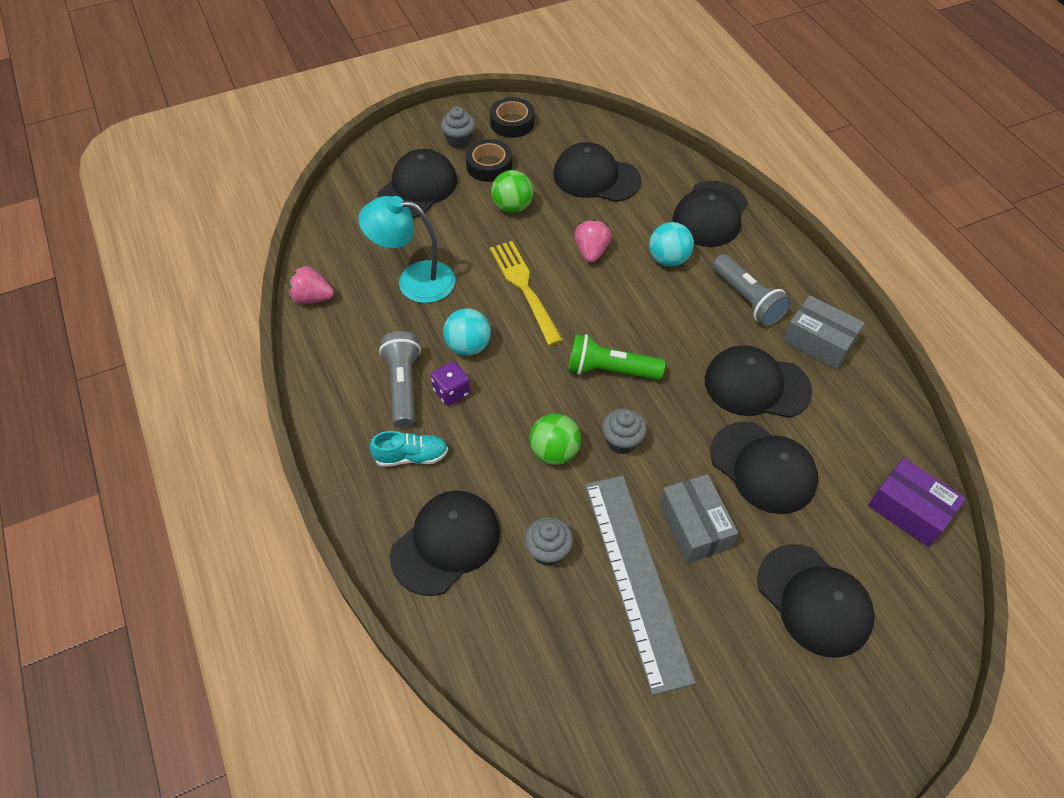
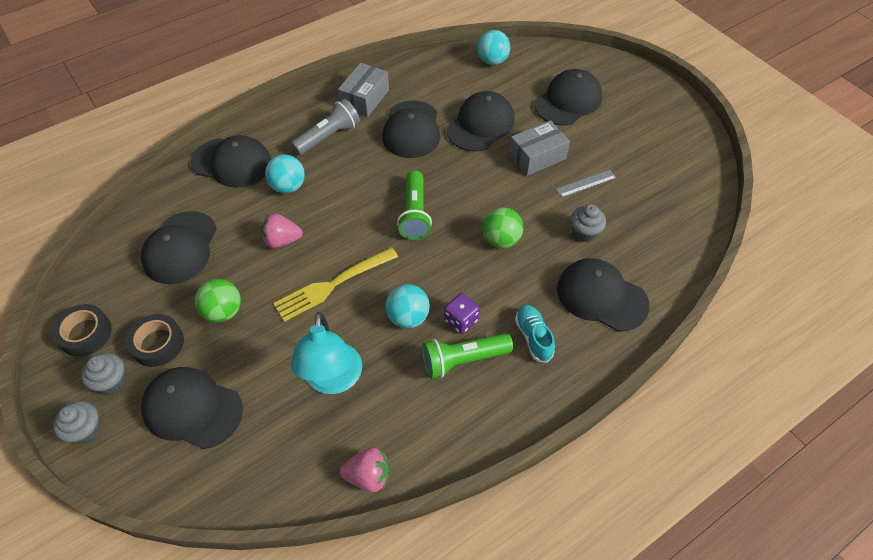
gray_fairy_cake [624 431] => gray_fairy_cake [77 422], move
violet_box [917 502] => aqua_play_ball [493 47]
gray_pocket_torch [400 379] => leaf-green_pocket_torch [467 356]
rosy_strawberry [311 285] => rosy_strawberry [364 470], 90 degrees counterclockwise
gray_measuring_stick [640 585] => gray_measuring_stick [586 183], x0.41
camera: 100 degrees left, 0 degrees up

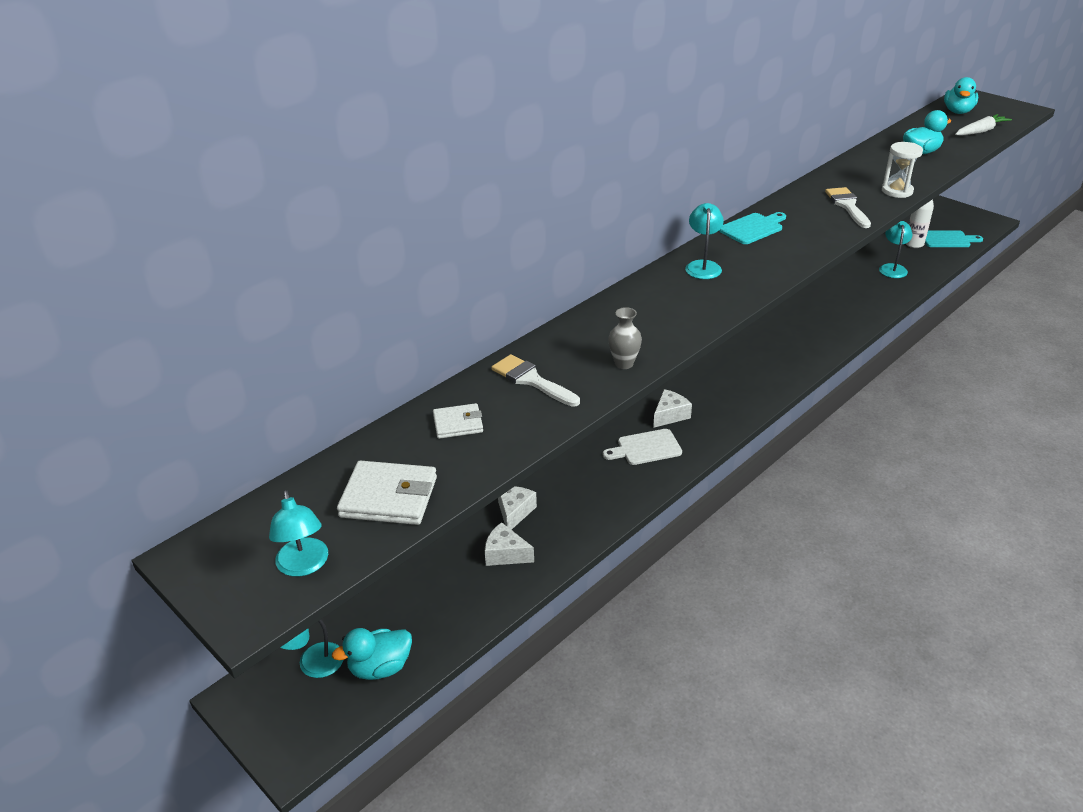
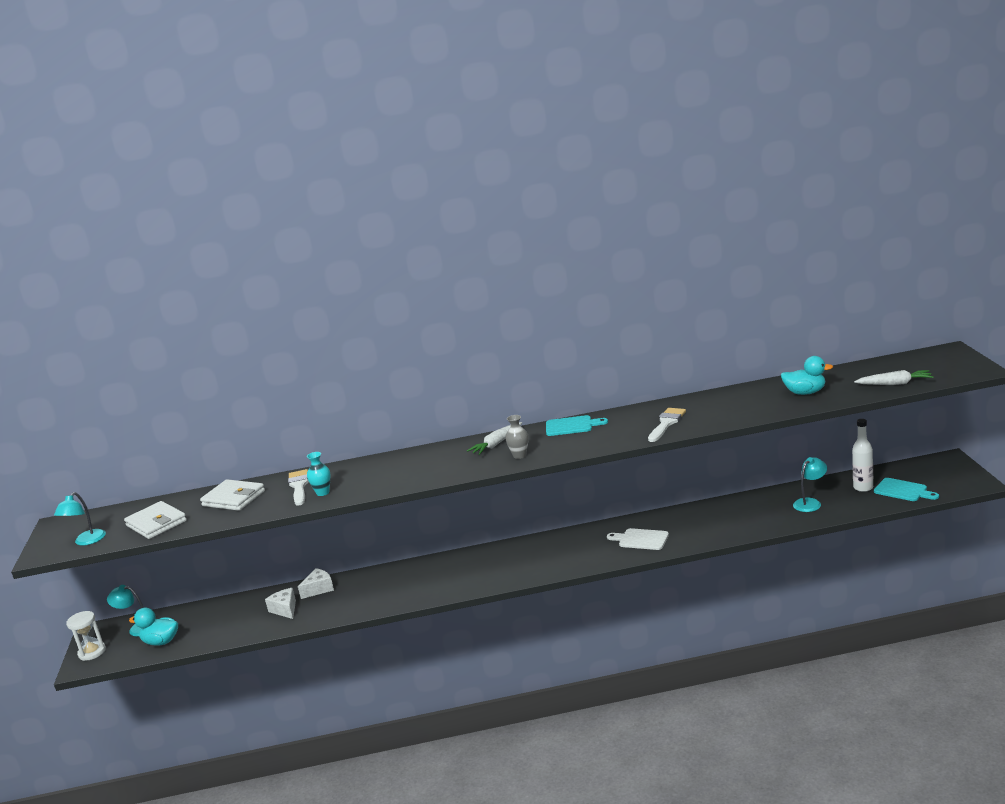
snow-white_cheese [672 408] => nothing
aqua_rubber_duck [961 95] => nothing
nothing => aqua_flower_vase [319 474]
snow-white_cutting_board [642 447] => snow-white_cutting_board [638 539], move
gray_flower_vase [625 338] => gray_flower_vase [517 437], move
snow-white_sandglass [902 170] => snow-white_sandglass [86 636], move
aqua_reading_lamp [704 241] => snow-white_carrot [494 438]
snow-white_billfold [458 421] => snow-white_billfold [232 495], x1.66
camera: 40 degrees right, 15 degrees down

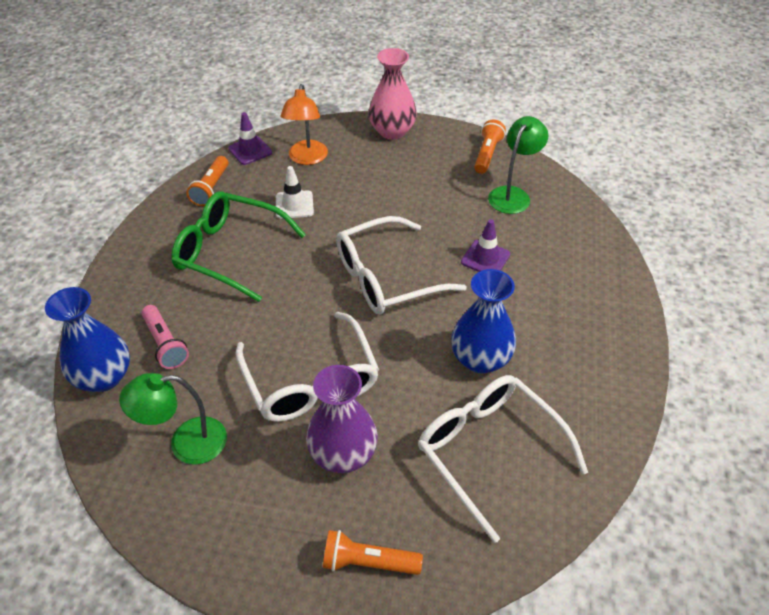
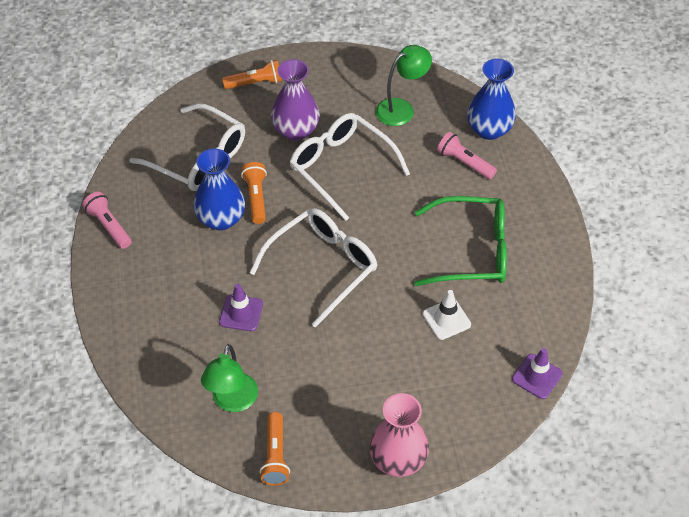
orange-coloured_reading_lamp [304 124] => nothing
nothing => rosy_pocket_torch [106 220]
orange-coloured_pocket_torch [208 181] => orange-coloured_pocket_torch [254 193], move
camera: 160 degrees right, 5 degrees up

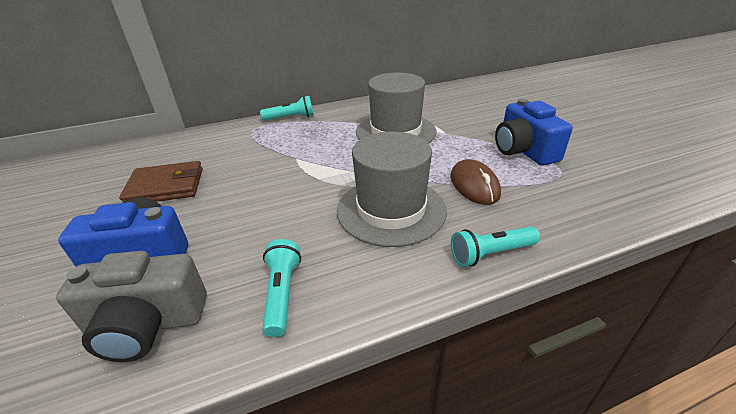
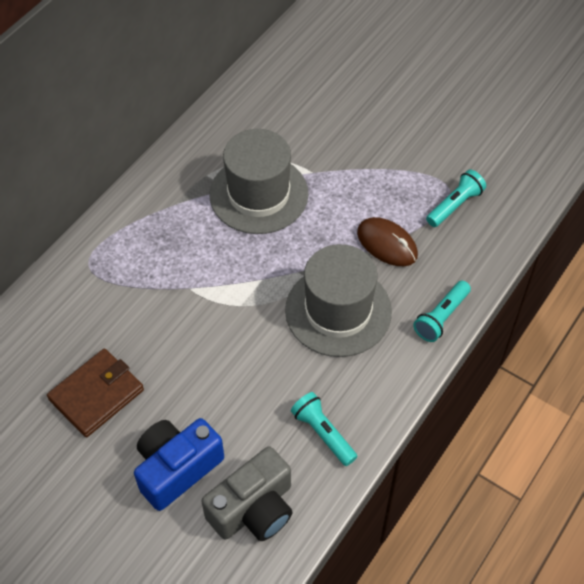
royal_blue_photo_camera [534 132] => nothing
aqua_pocket_torch [287 108] => aqua_pocket_torch [456 198], move
camera: 35 degrees left, 20 degrees up

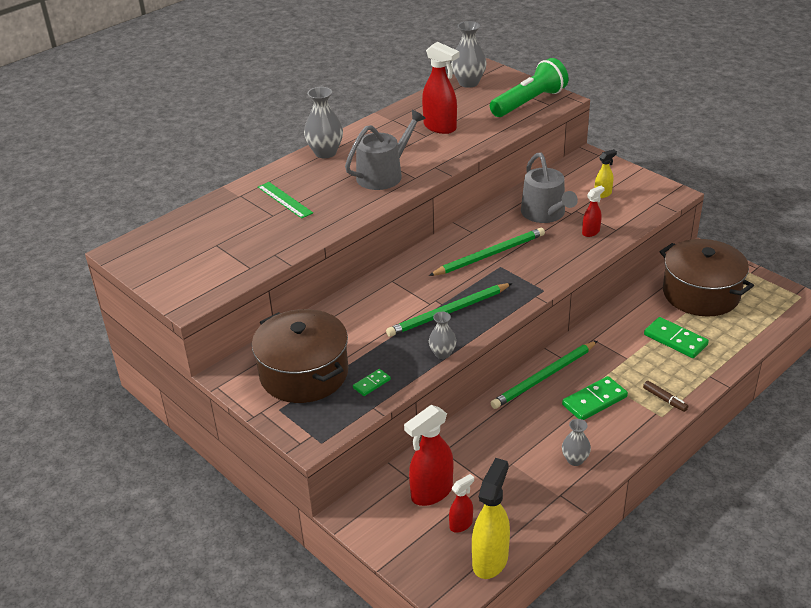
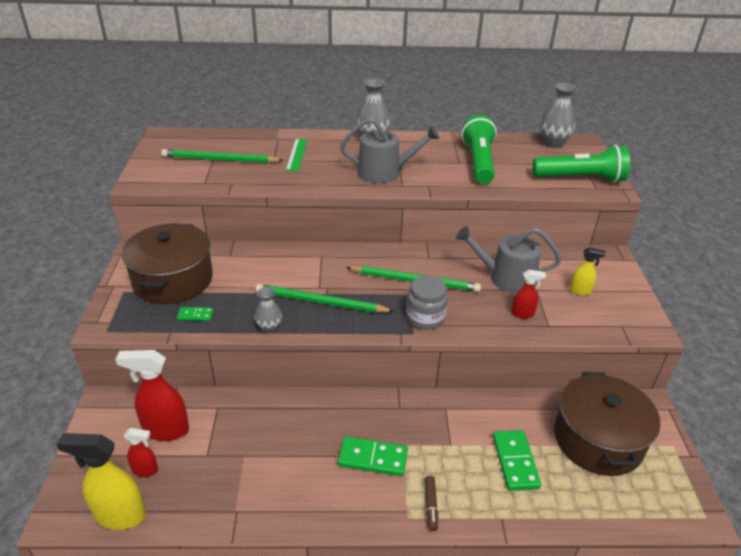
gray_flower_vase [576 442] => nothing
nothing => gray_jar [427 303]
leaf-green_pencil [544 375] => leaf-green_pencil [222 156], move
scarlet_spray_cleaner [440 88] => leaf-green_pocket_torch [479 149]
bright_yellow_spray_cleaner [491 518] => bright_yellow_spray_cleaner [101 481], 150 degrees counterclockwise
gray_watering_pot [549 188] => gray_watering_pot [509 259], 75 degrees clockwise
camera: 40 degrees right, 0 degrees up

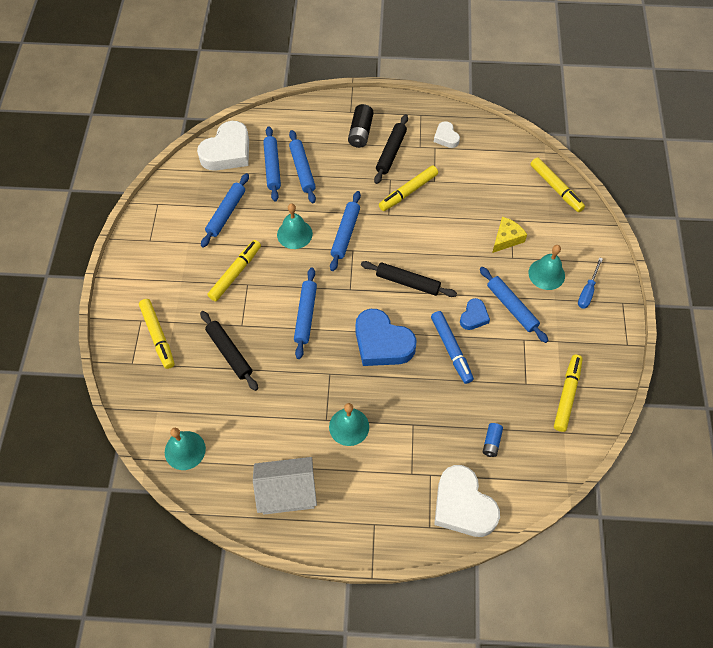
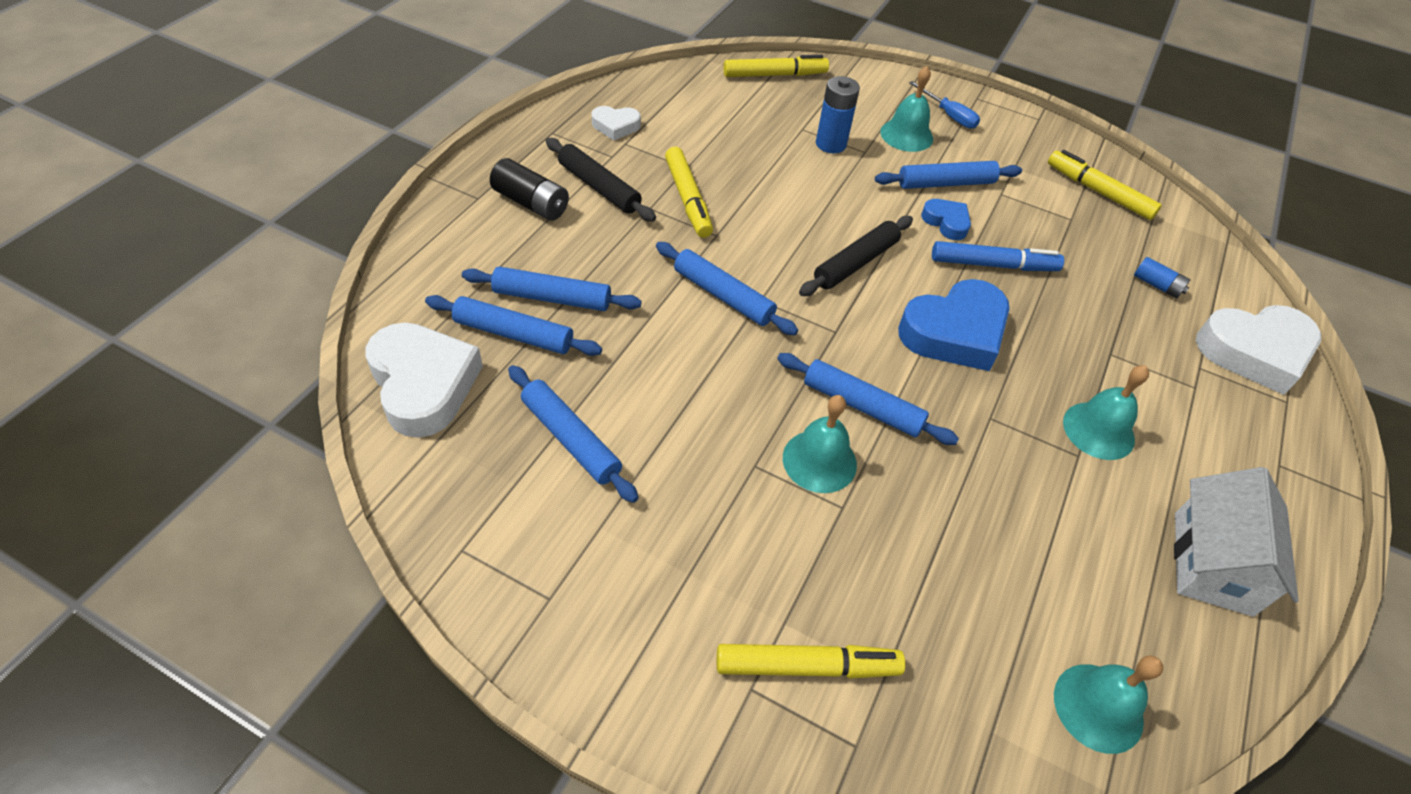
jet-black_rolling_pin [229 351] => nothing
bright_yellow_marker [234 270] => nothing
aqua_bell [295 226] => aqua_bell [820 444], move
bright_yellow_cheese [509 235] => royal_blue_AA_battery [838 114]
camera: 70 degrees left, 10 degrees down

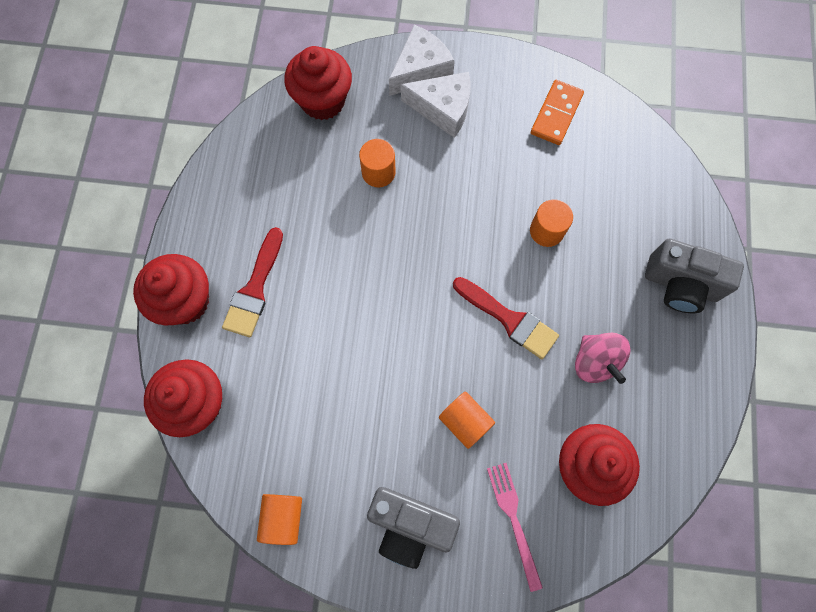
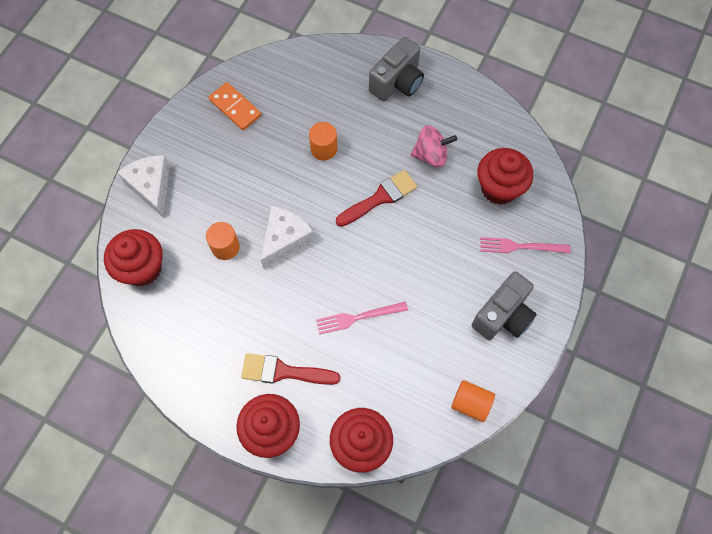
orange-coloured_cylinder [467 420] => nothing
nothing => rosy_table_fork [362 318]
snow-white_cheese [436 105] => snow-white_cheese [287 237], move
scarlet_paintbrush [252 282] => scarlet_paintbrush [291 369], 150 degrees clockwise
camera: 70 degrees left, 5 degrees down

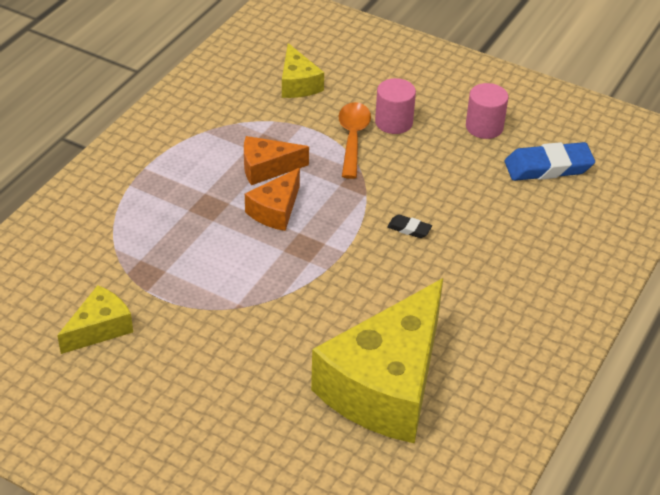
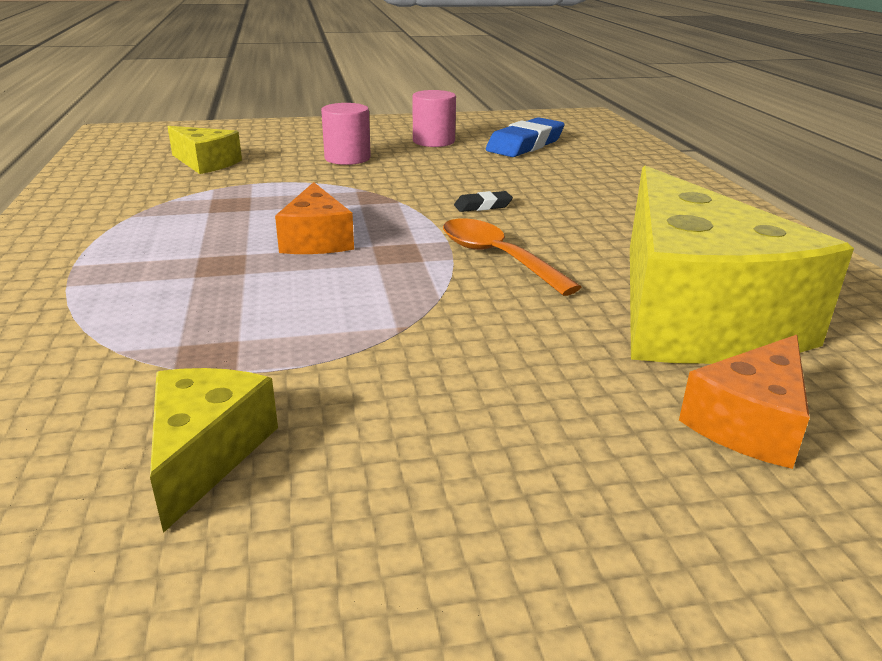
orange-coloured_cheese [276 160] => orange-coloured_cheese [744 402], move
orange-coloured_tablespoon [355 140] => orange-coloured_tablespoon [512 257], move
camera: 40 degrees left, 15 degrees down

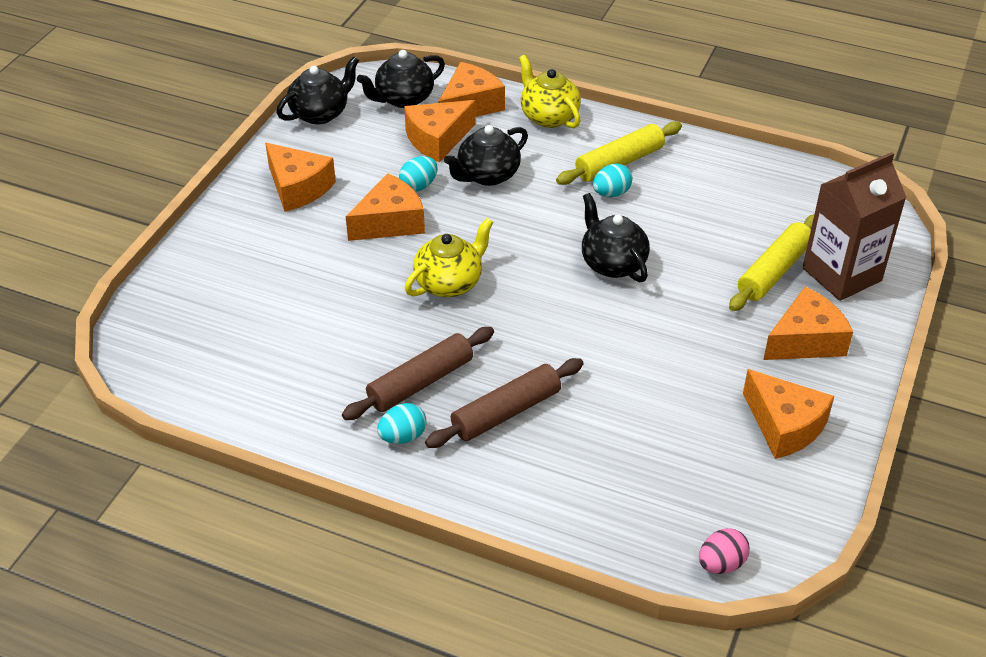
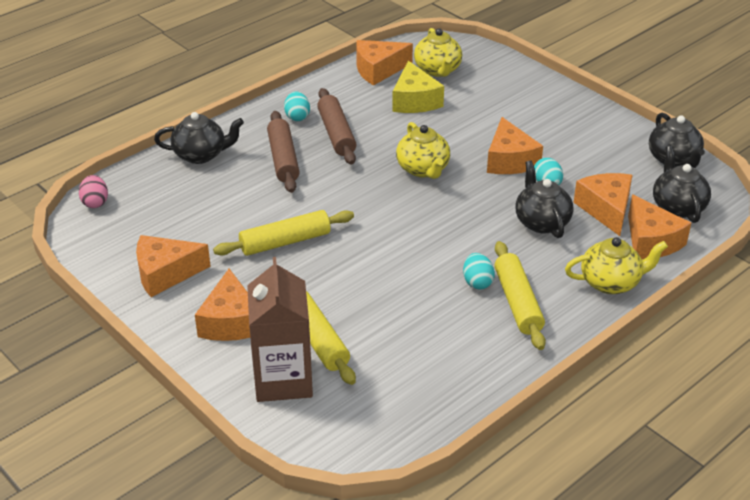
nothing => bright_yellow_rolling_pin [283 233]
nothing => bright_yellow_cheese [418 87]
nothing => bright_yellow_china_teapot [438 52]
orange-coloured_cheese [300 177] => orange-coloured_cheese [384 63], move
jet-black_china_teapot [616 237] => jet-black_china_teapot [199 138], move
camera: 115 degrees right, 5 degrees down

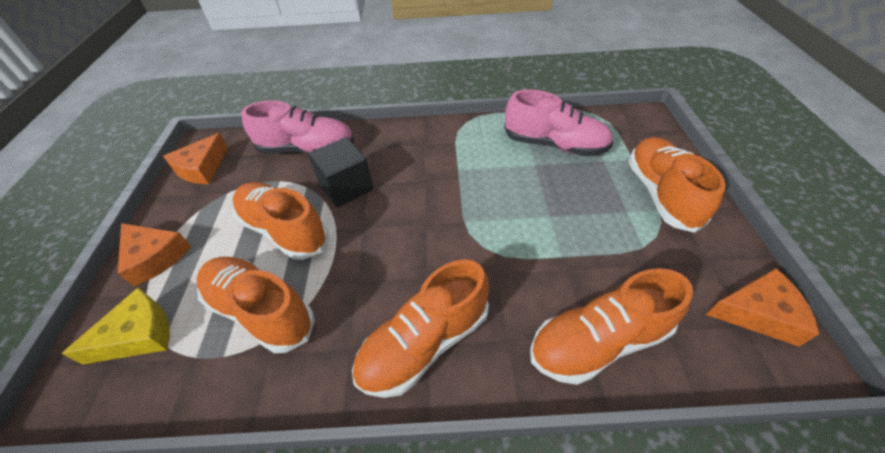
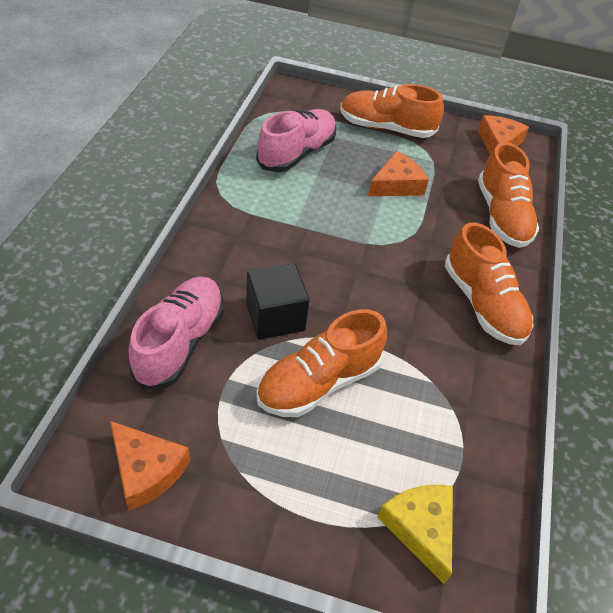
orange-coloured_shoe [255 305] => nothing
orange-coloured_cheese [154 254] => orange-coloured_cheese [398 173], move
camera: 80 degrees left, 0 degrees up

